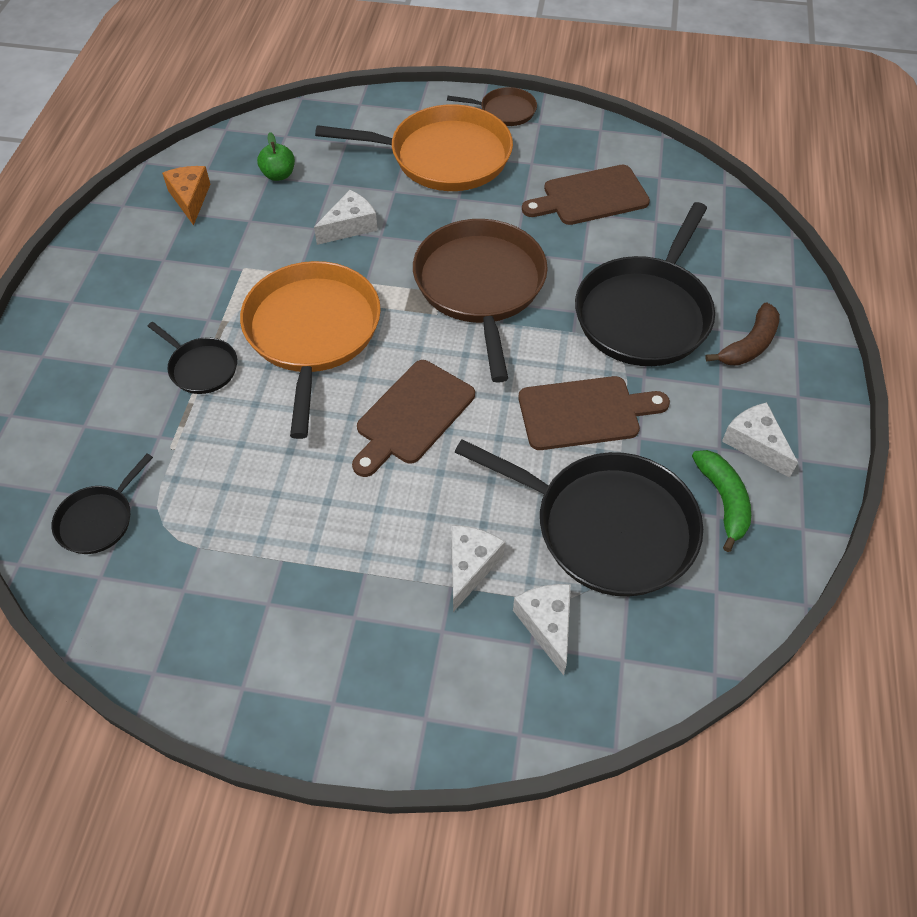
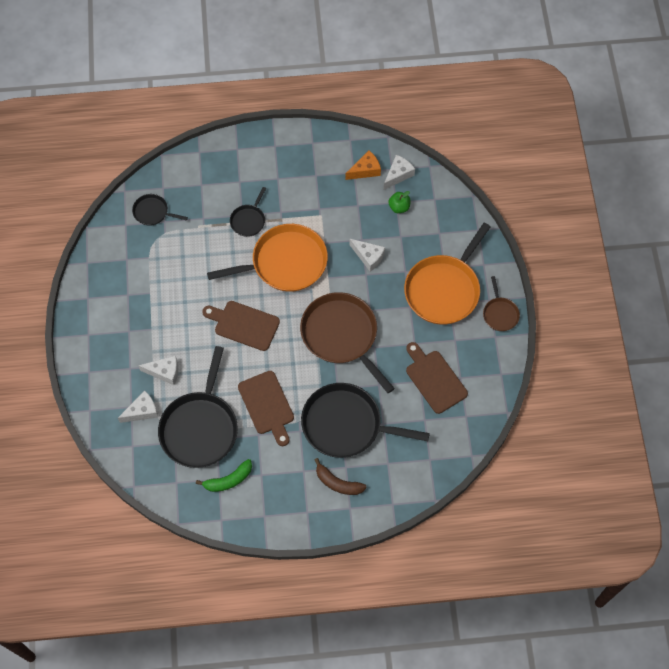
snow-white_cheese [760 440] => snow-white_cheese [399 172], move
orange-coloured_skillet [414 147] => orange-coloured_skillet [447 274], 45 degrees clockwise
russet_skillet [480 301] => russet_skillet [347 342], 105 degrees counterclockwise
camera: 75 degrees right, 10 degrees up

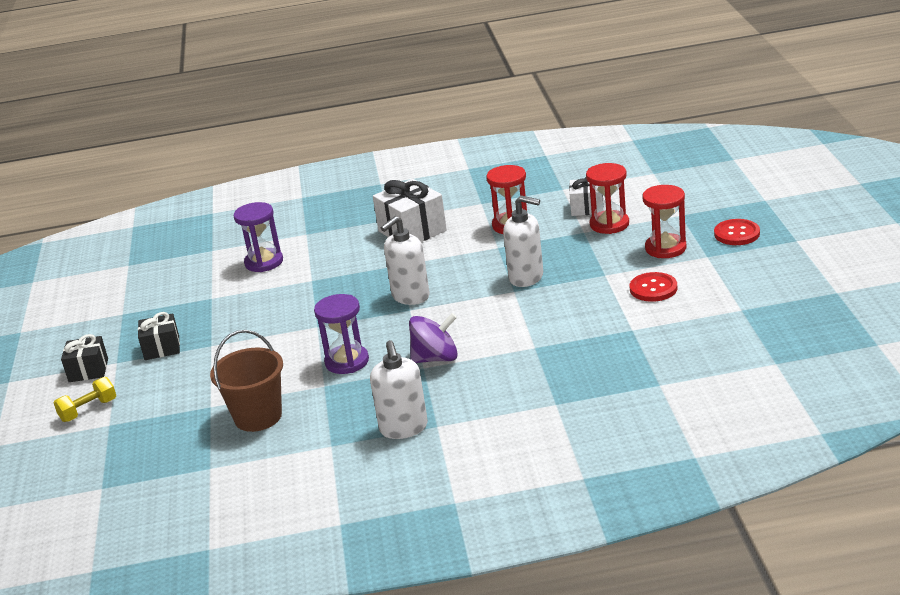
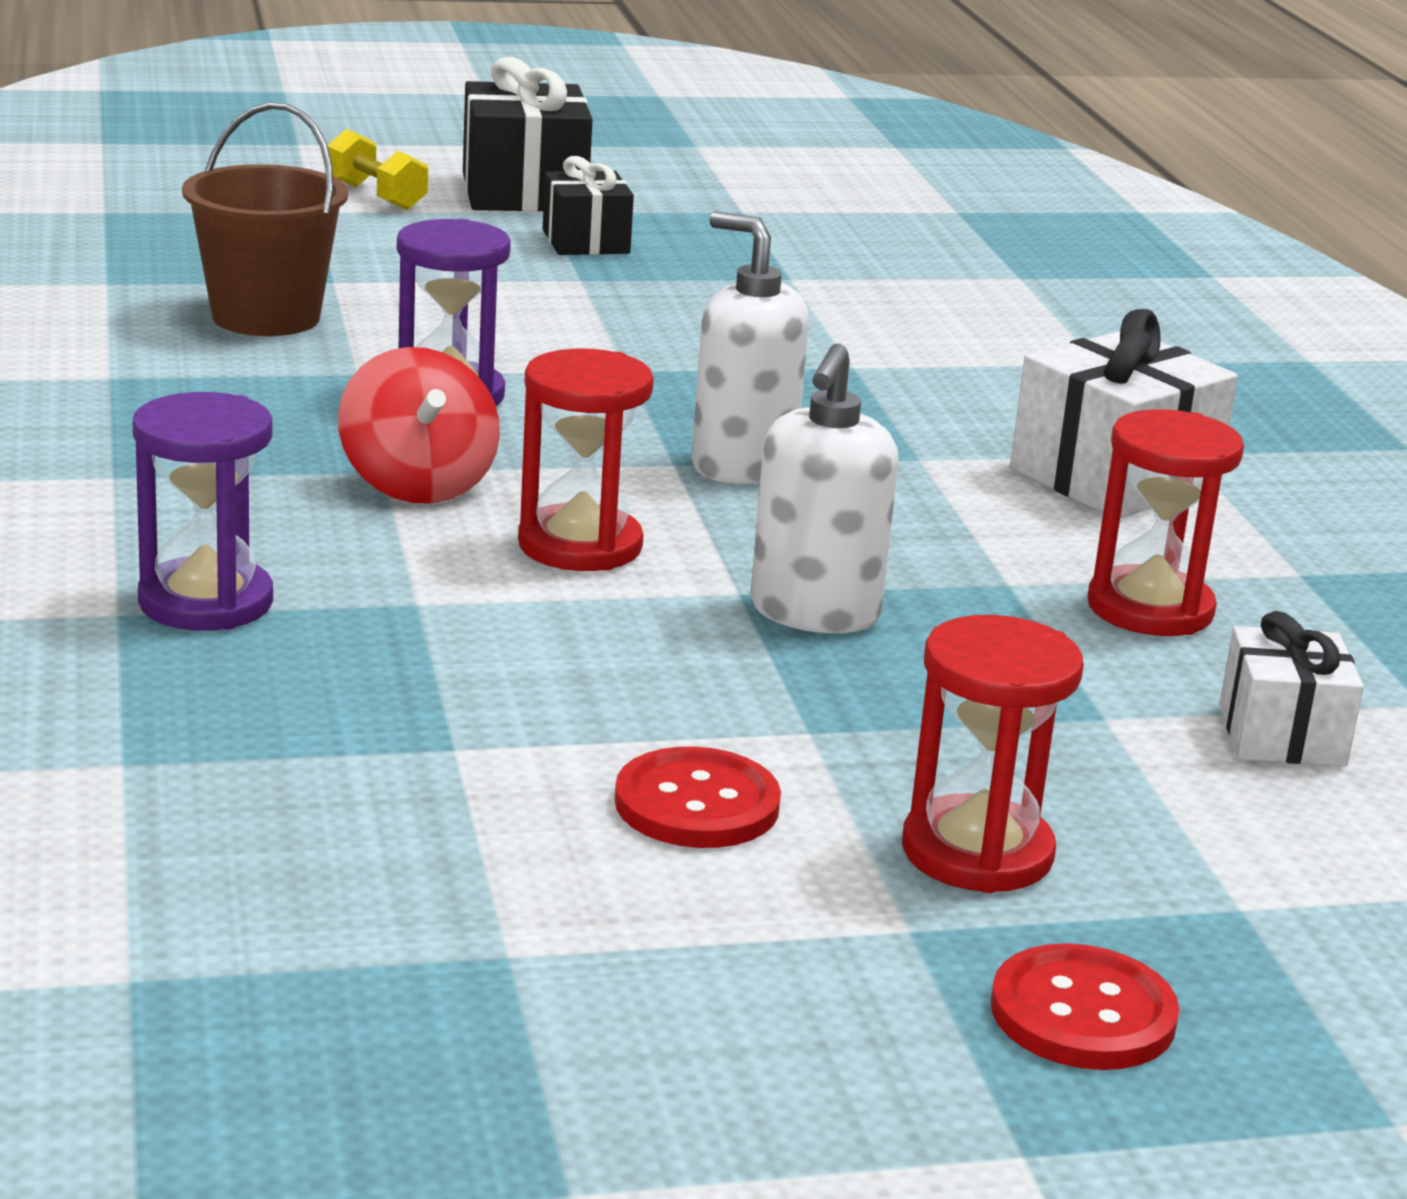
snow-white_pump_bottle [399 389] => nothing
violet_sandglass [258 237] => violet_sandglass [203 511], move
scarlet_sandglass [607 198] => scarlet_sandglass [586 459], move
violet_spinning_top [433 338] => scarlet_spinning_top [419 425]
jet-black_gift [84 358] => jet-black_gift [528 134], x1.64
camera: 80 degrees right, 5 degrees down

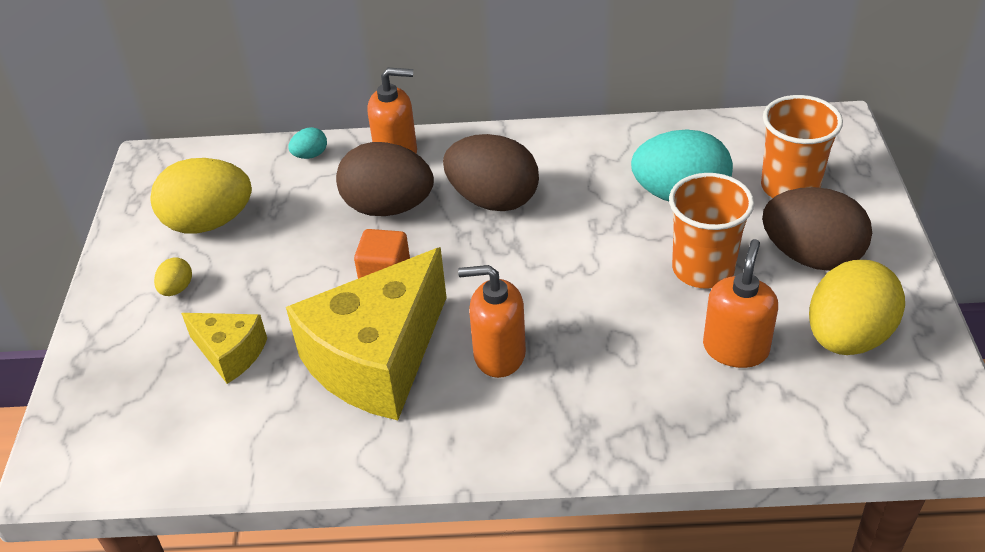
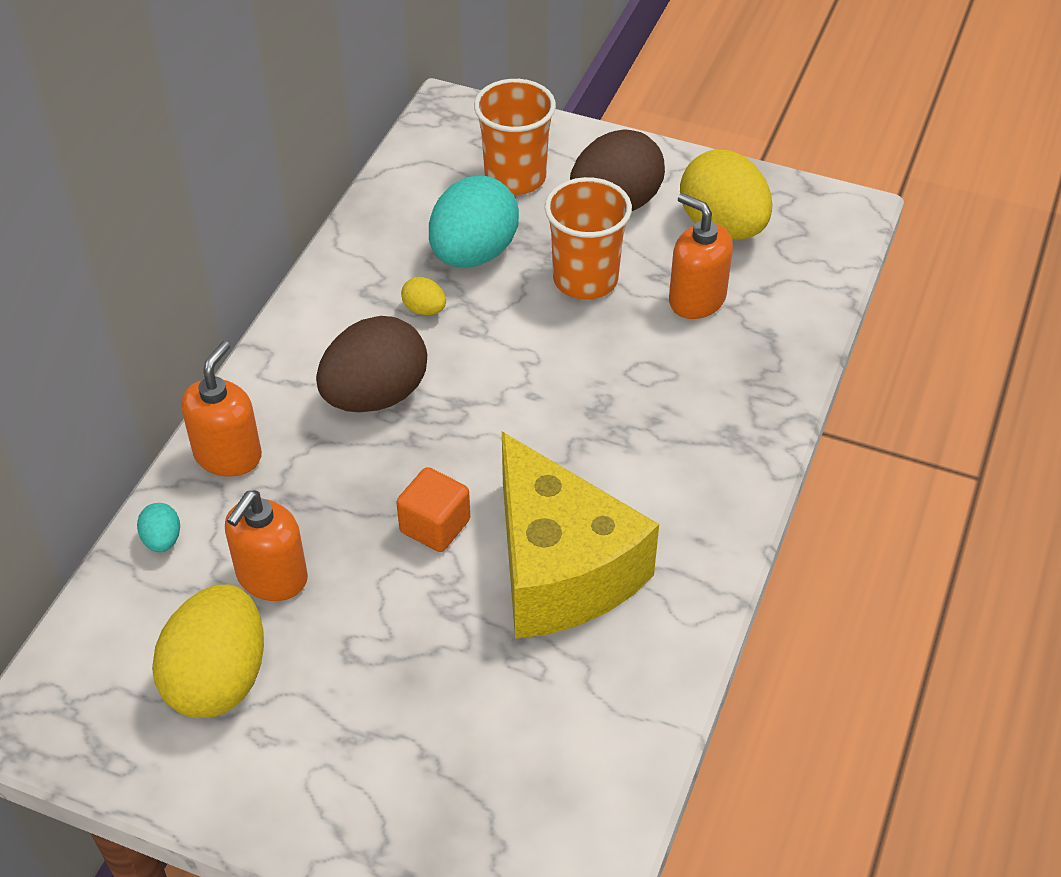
bright_yellow_cheese [224 348] => nothing
russet_toy_egg [385 179] => nothing
bright_yellow_toy_egg [173 276] => bright_yellow_toy_egg [423 296], move
orange-coloured_pump_bottle [492 321] => orange-coloured_pump_bottle [266 546], move
camera: 70 degrees left, 5 degrees up

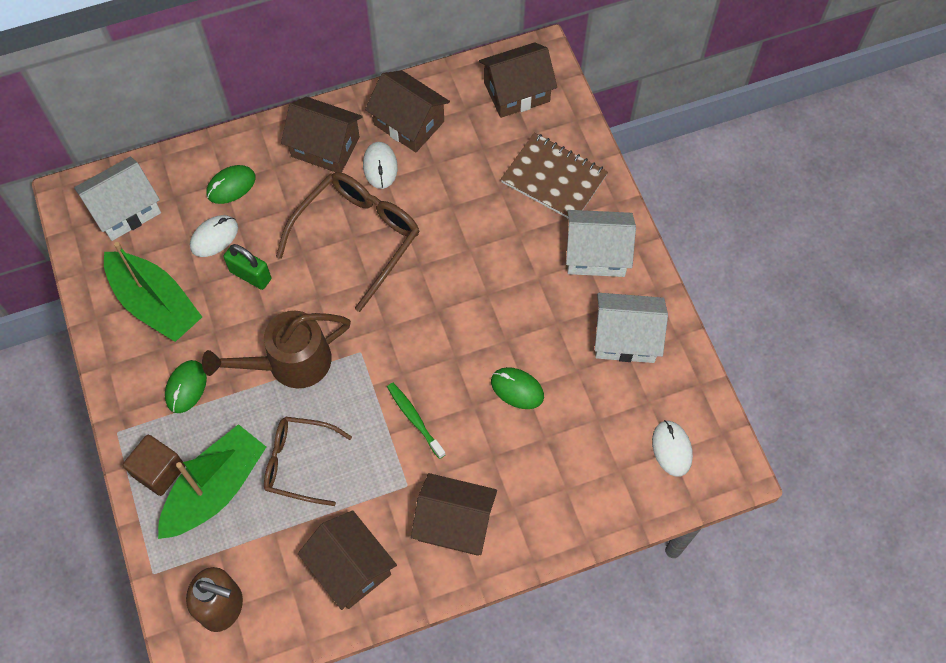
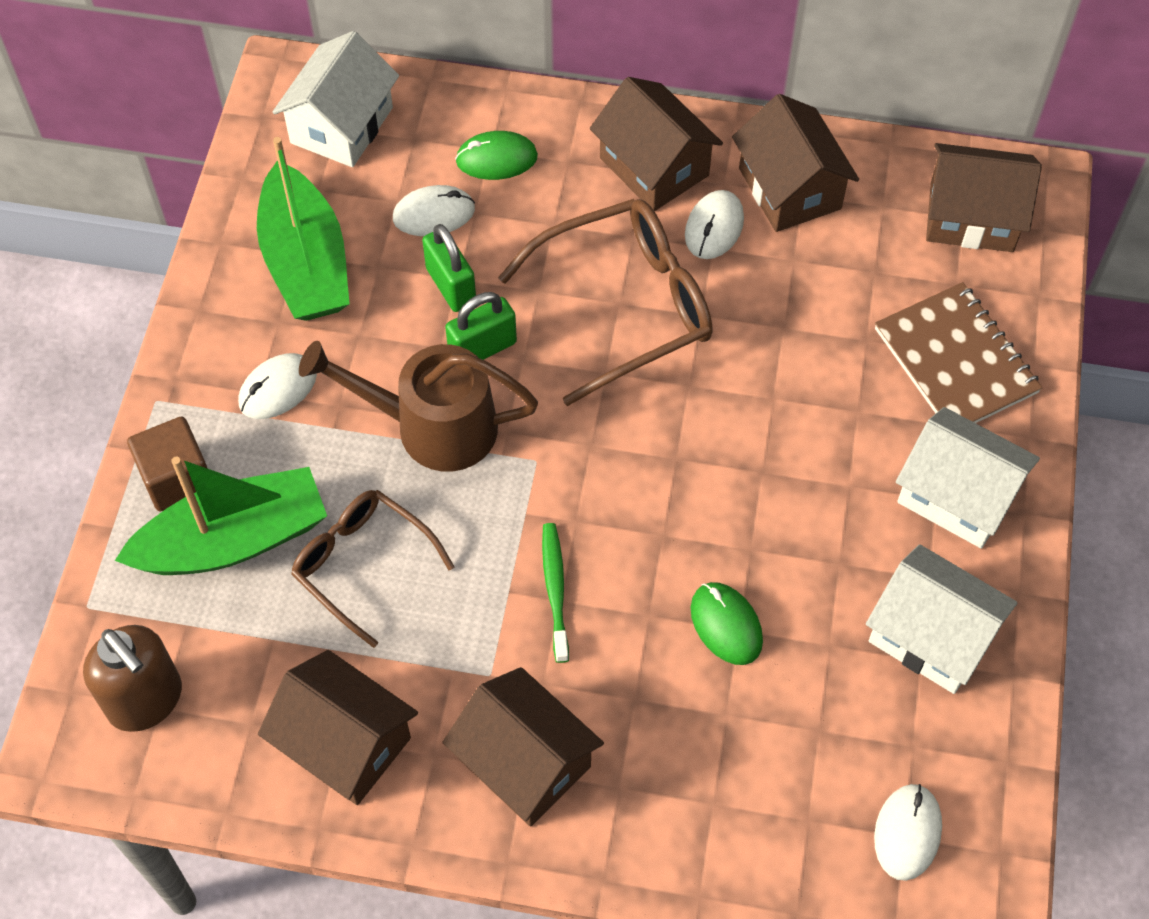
nothing => leaf-green_padlock [481 326]
leaf-green_PC_mouse [186 386] => snow-white_PC_mouse [277 386]
snow-white_cottage [117 199] => snow-white_cottage [336 99], 60 degrees counterclockwise
russet_cottage [347 560] => russet_cottage [338 727], 45 degrees counterclockwise
camera: 30 degrees right, 5 degrees down

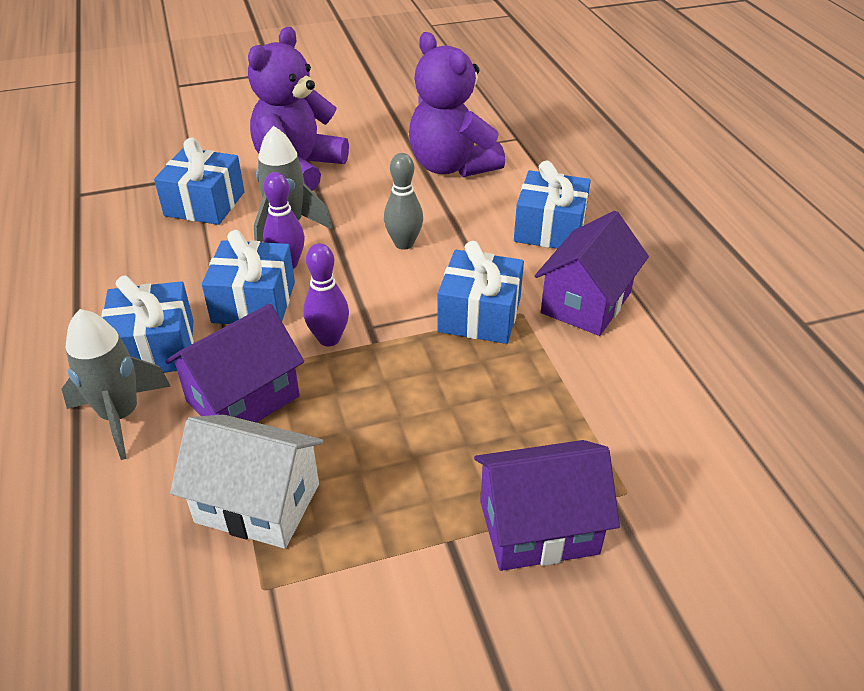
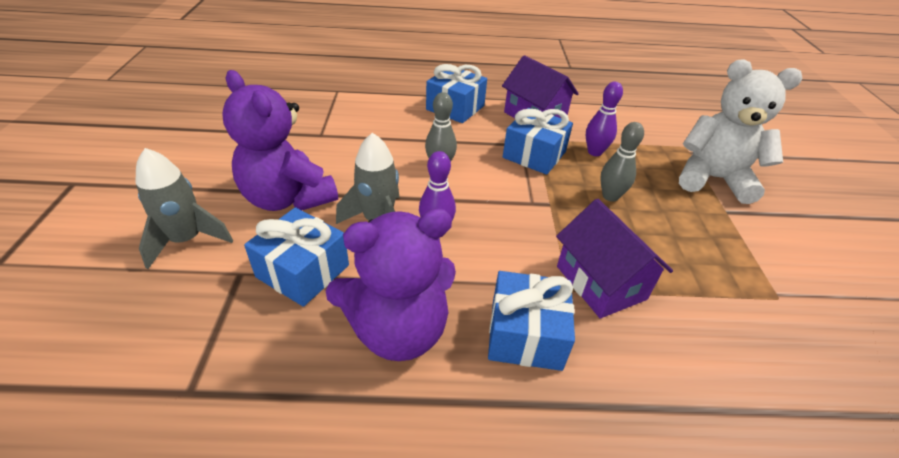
snow-white_cottage [247 481] => nothing
royal_blue_gift [248 277] => nothing
nothing => gray_tenpin [622 162]
gray_rocket [116 384] => gray_rocket [184 208], move
violet_tenpin [326 294] => violet_tenpin [604 119], move
violet_teddy_bear [457 104] => violet_teddy_bear [391 284], move
violet_cottage [547 505] => snow-white_teddy_bear [741 132]
camera: 75 degrees left, 0 degrees up

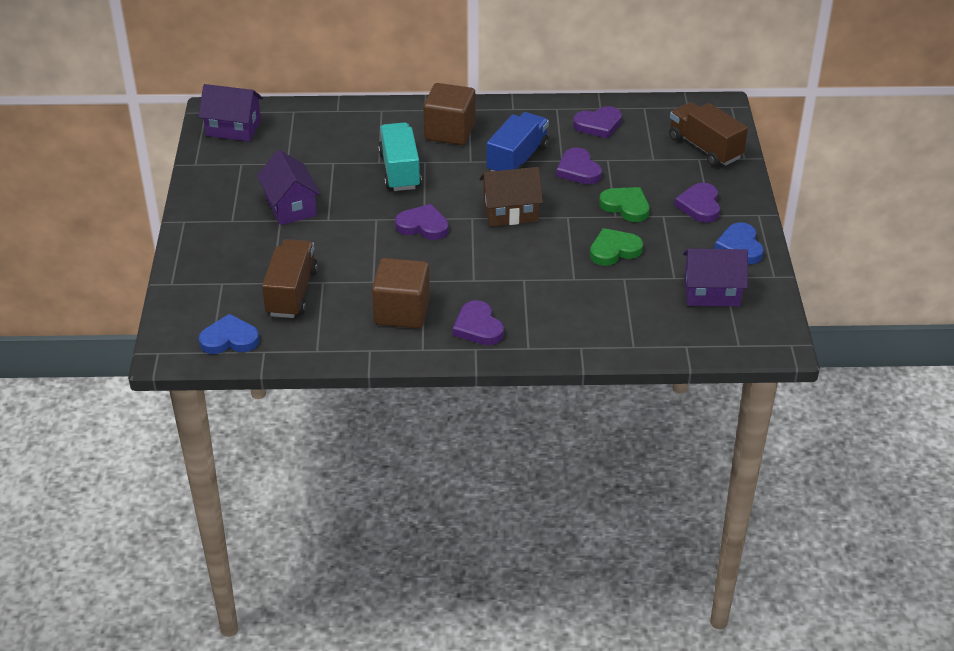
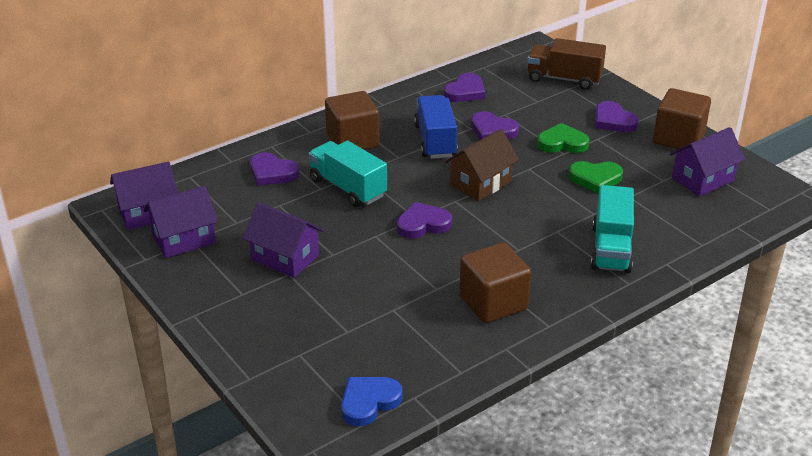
russet_toy_truck [290 278] => nothing
nothing => violet_cottage [181 222]
nothing => aqua_toy_truck [612 229]
violet_heart [478 322] => violet_heart [274 169], move
royal_blue_heart [739 243] => russet_solid_cube [682 118]
leaf-green_heart [616 247] => leaf-green_heart [596 177], 120 degrees counterclockwise
camera: 35 degrees left, 5 degrees down

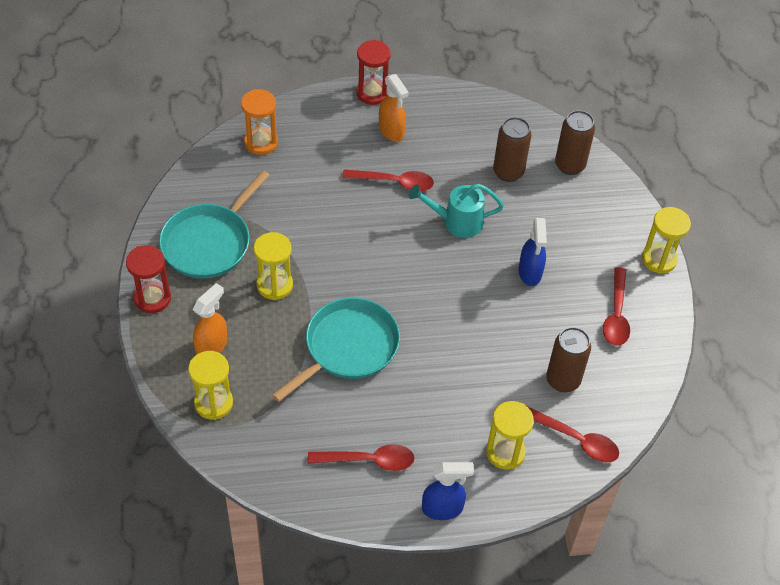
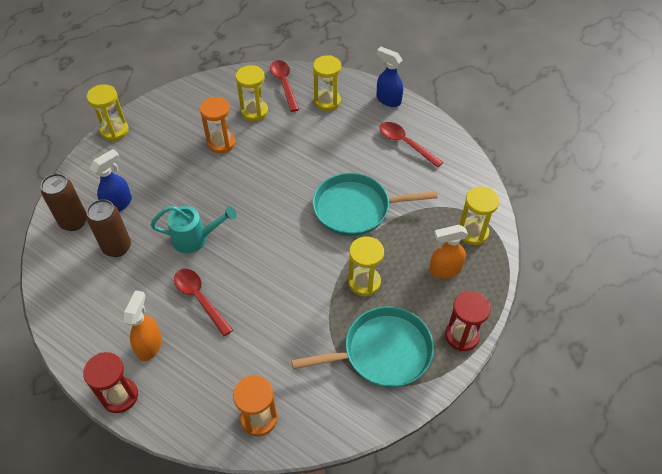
scarlet_tablespoon [616 306] => nothing
nothing => orange-coloured_sandglass [217 125]
royal_blue_spray_cleaner [533 252] => royal_blue_spray_cleaner [111 180], move
russet_soda_can [568 359] => bright_yellow_sandglass [252 93]
aqua_watering_pot [456 211] => aqua_watering_pot [193 229], 45 degrees counterclockwise
camera: 135 degrees left, 0 degrees up

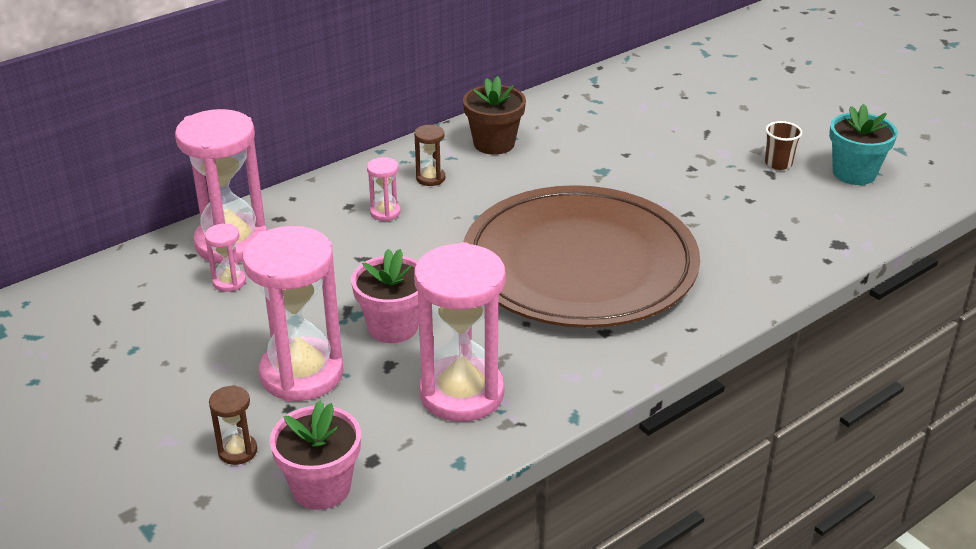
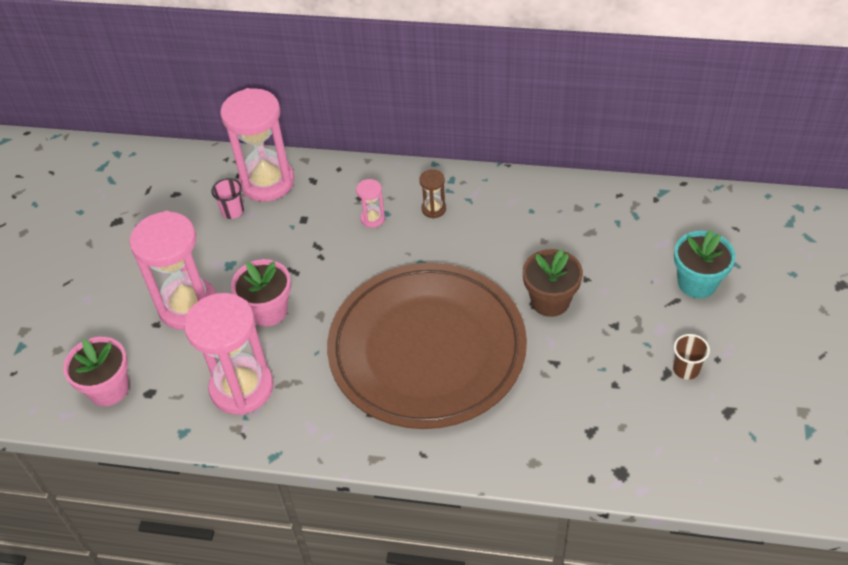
russet_sandglass [233 425] => nothing
russet_plant_pot [494 115] => russet_plant_pot [553 283], move
aqua_plant_pot [863 144] => aqua_plant_pot [704 264], move
rosy_sandglass [225 258] => rosy_tumbler [227 198]
camera: 50 degrees right, 15 degrees up

